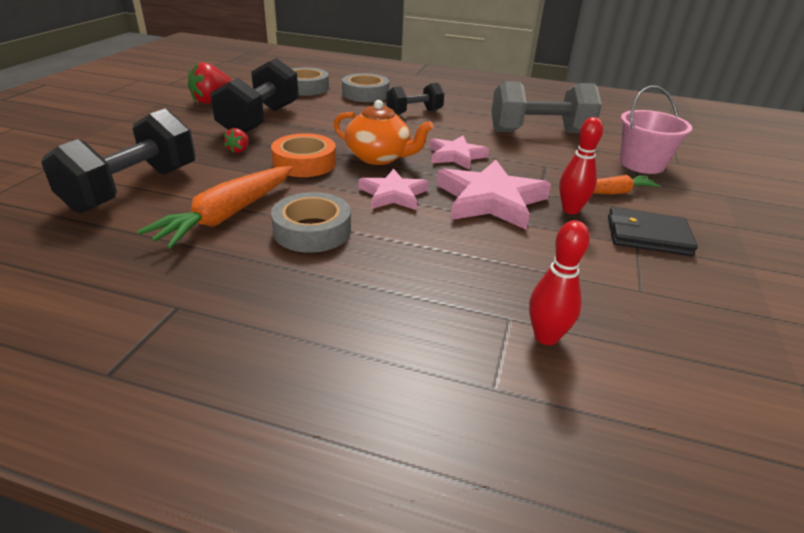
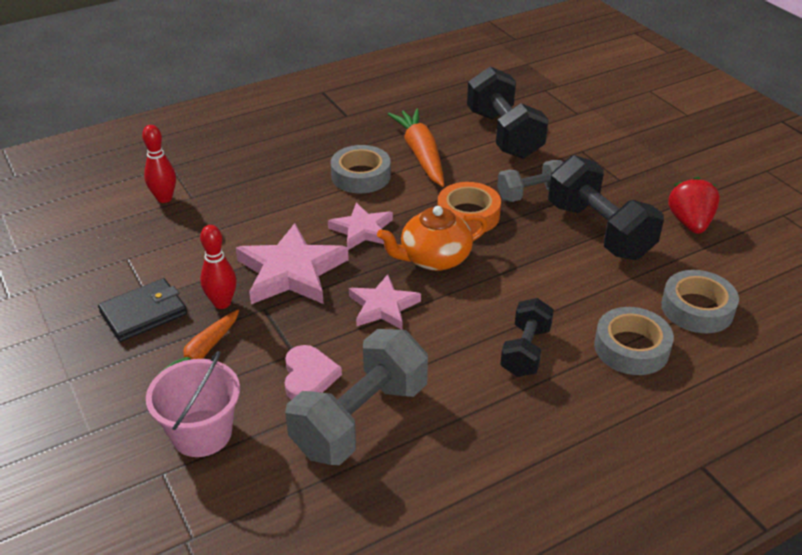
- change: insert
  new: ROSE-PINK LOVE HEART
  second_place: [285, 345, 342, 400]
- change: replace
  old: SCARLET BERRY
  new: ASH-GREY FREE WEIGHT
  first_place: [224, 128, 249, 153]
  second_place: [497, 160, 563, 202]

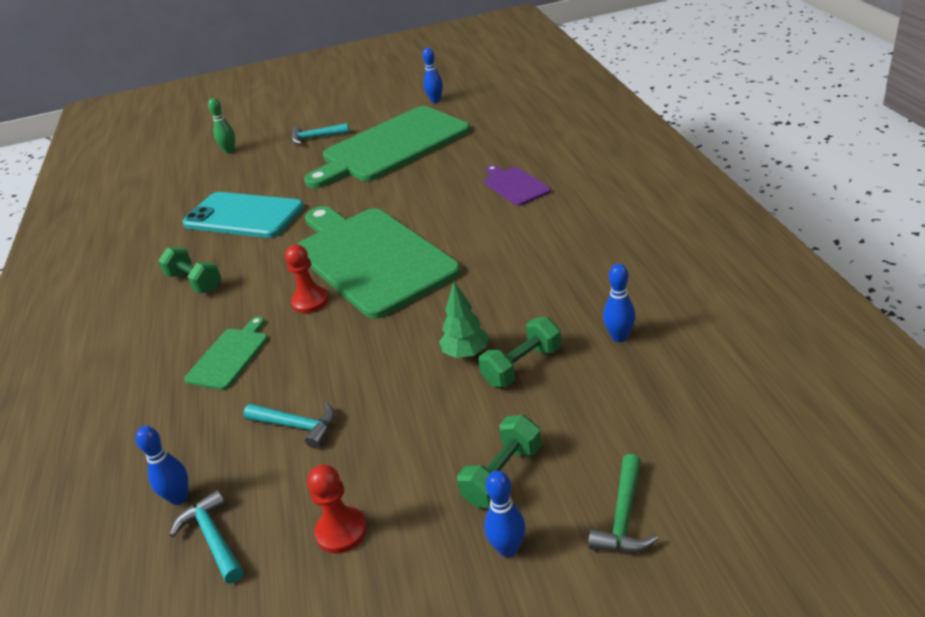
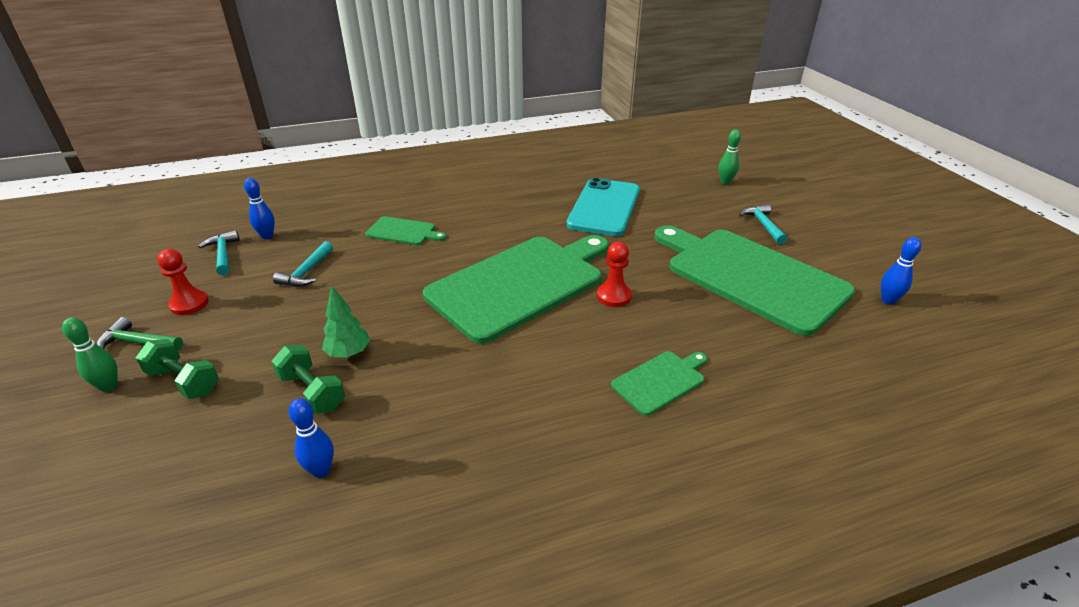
- change: delete
  old: EMERALD FREE WEIGHT
  first_place: [158, 247, 222, 293]
- change: move
  old: SCARLET CHESS PAWN
  first_place: [285, 245, 329, 313]
  second_place: [597, 242, 632, 307]
- change: move
  old: EMERALD CARPENTER'S HAMMER
  first_place: [589, 454, 658, 553]
  second_place: [97, 317, 183, 351]
- change: recolor
  old: PURPLE CHOPPING BOARD
  new: EMERALD CHOPPING BOARD
  first_place: [484, 165, 551, 206]
  second_place: [611, 351, 707, 416]
- change: recolor
  old: COBALT BOWLING PIN
  new: EMERALD BOWLING PIN
  first_place: [484, 471, 526, 558]
  second_place: [62, 318, 118, 392]
- change: rotate
  old: AQUA CARPENTER'S HAMMER
  first_place: [170, 490, 243, 584]
  second_place: [198, 230, 239, 275]
  degrees: -75

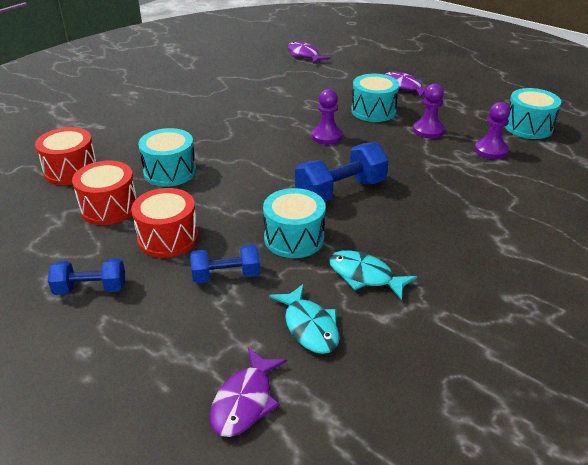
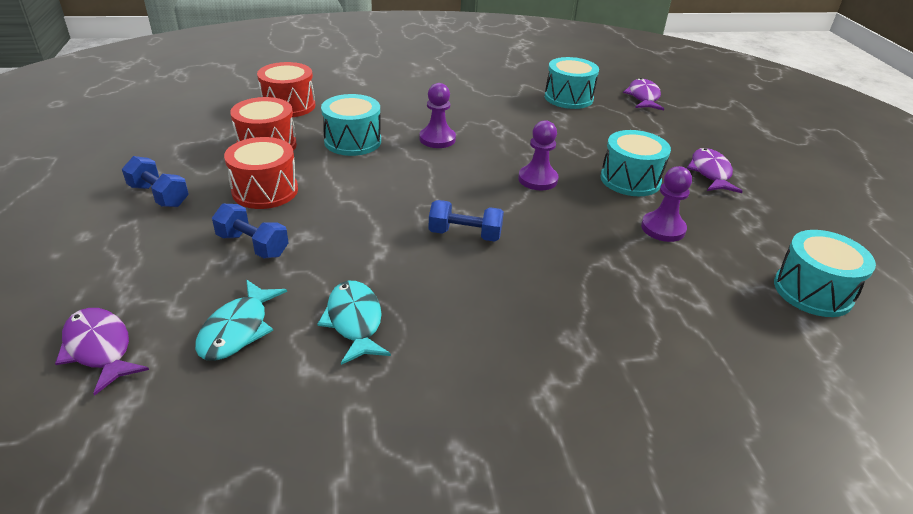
- change: move
  old: AQUA TOY DRUM
  first_place: [263, 188, 326, 258]
  second_place: [545, 57, 599, 109]
- change: move
  old: PURPLE CHESS PAWN
  first_place: [475, 102, 510, 159]
  second_place: [419, 83, 456, 148]
- change: rotate
  old: PURPLE TOY FISH
  first_place: [210, 348, 287, 437]
  second_place: [55, 308, 149, 396]
  degrees: 75
- change: resize
  old: COBALT FREE WEIGHT
  first_place: [295, 142, 389, 202]
  second_place: [428, 200, 504, 242]
  factor: 0.63

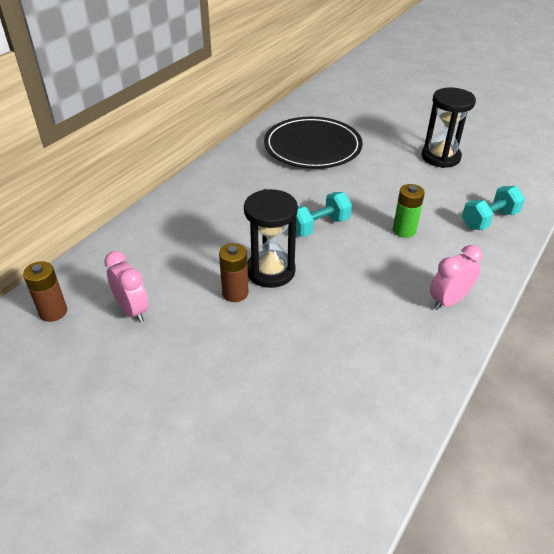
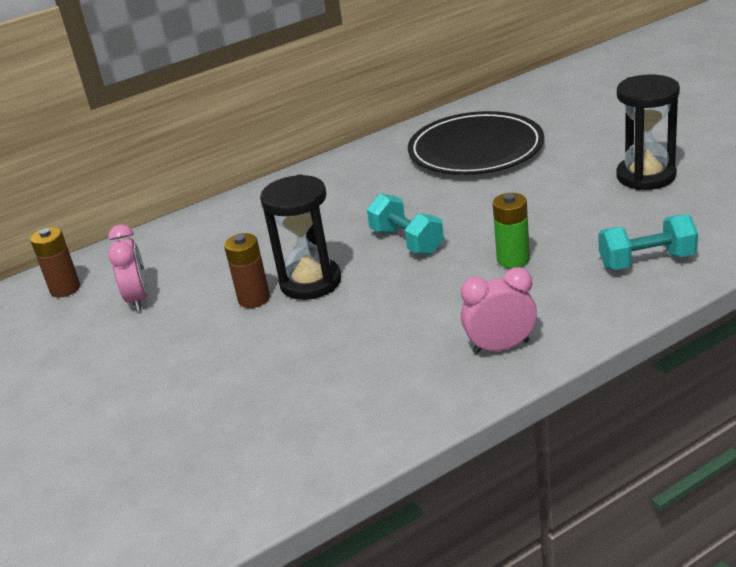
- change: rotate
  old: AQUA FREE WEIGHT
  first_place: [296, 192, 352, 237]
  second_place: [367, 194, 444, 255]
  degrees: 60

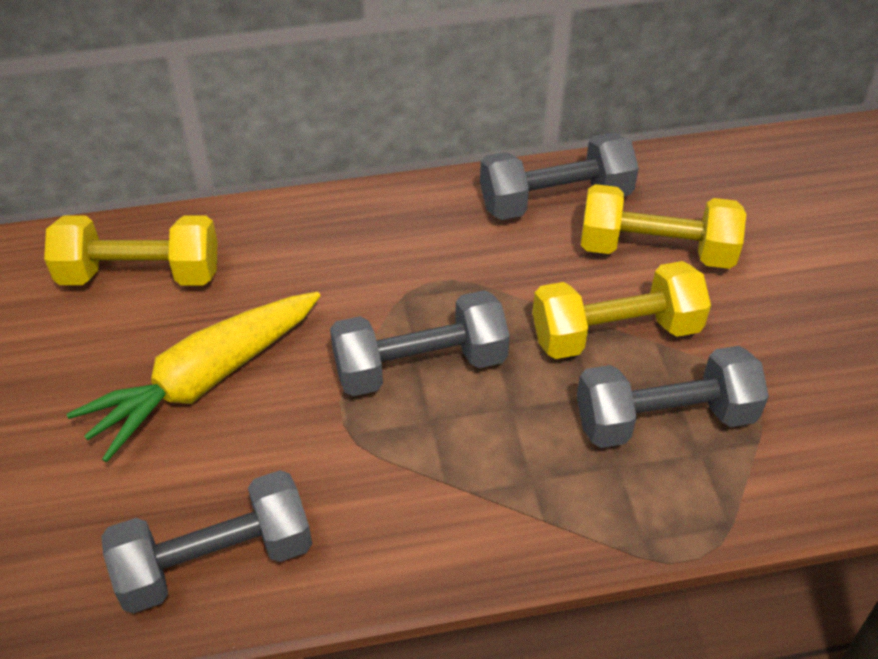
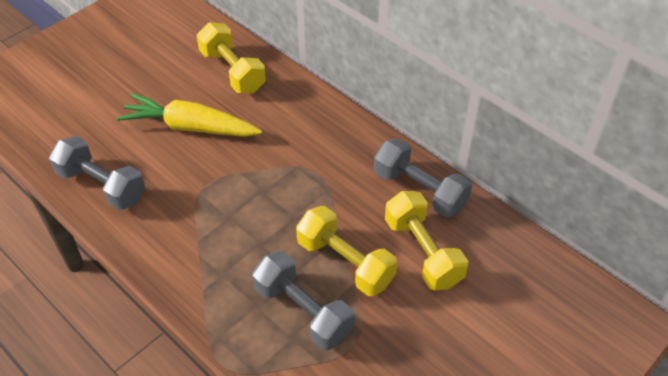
- change: delete
  old: ASH-GREY FREE WEIGHT
  first_place: [330, 290, 510, 396]

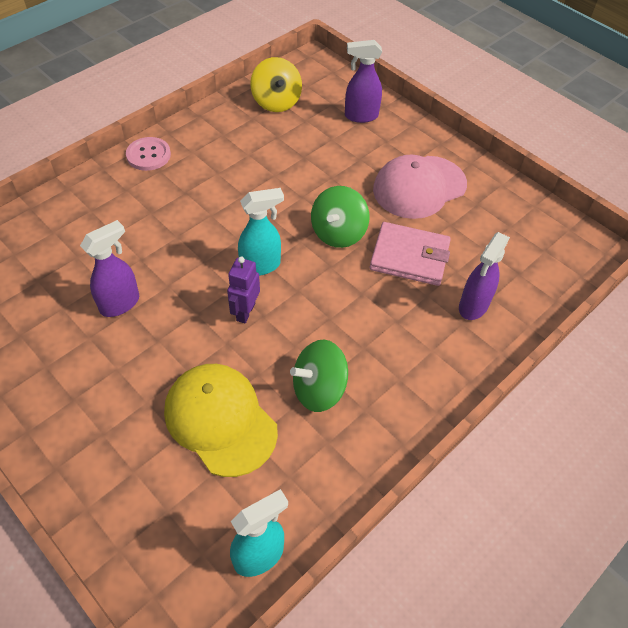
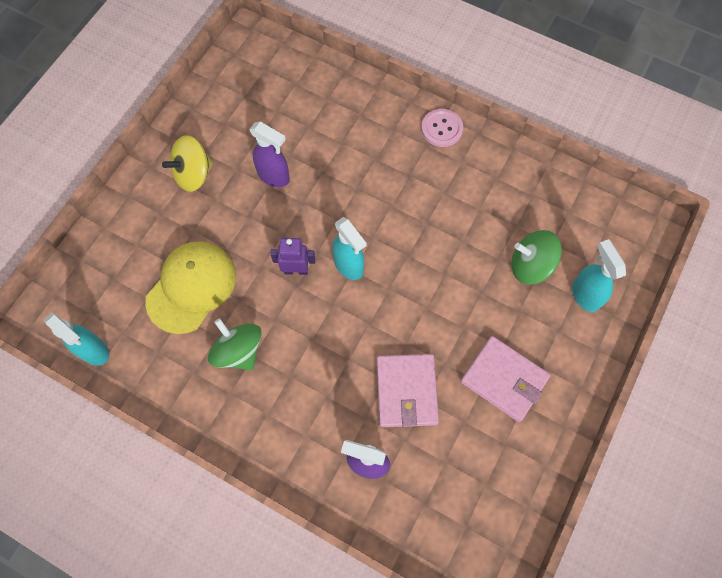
- change: move
  old: YELLOW WHIRLIGIG
  first_place: [250, 57, 302, 112]
  second_place: [162, 135, 213, 192]
- change: move
  old: EMERALD WHIRLIGIG
  first_place: [311, 186, 370, 248]
  second_place: [512, 230, 562, 285]
- change: replace
  old: ROSE-PINK PEAKED CAP
  new: ROSE-PINK CARD WALLET
  first_place: [373, 154, 467, 219]
  second_place: [461, 336, 550, 422]
- change: recolor
  old: PURPLE SPRAY CLEANER
  new: AQUA SPRAY CLEANER
  first_place: [345, 40, 382, 123]
  second_place: [572, 239, 626, 312]

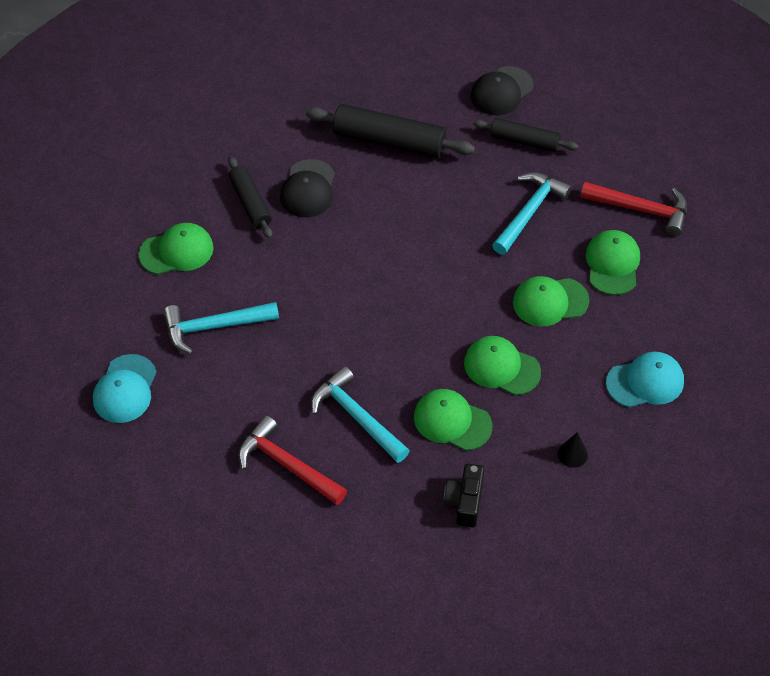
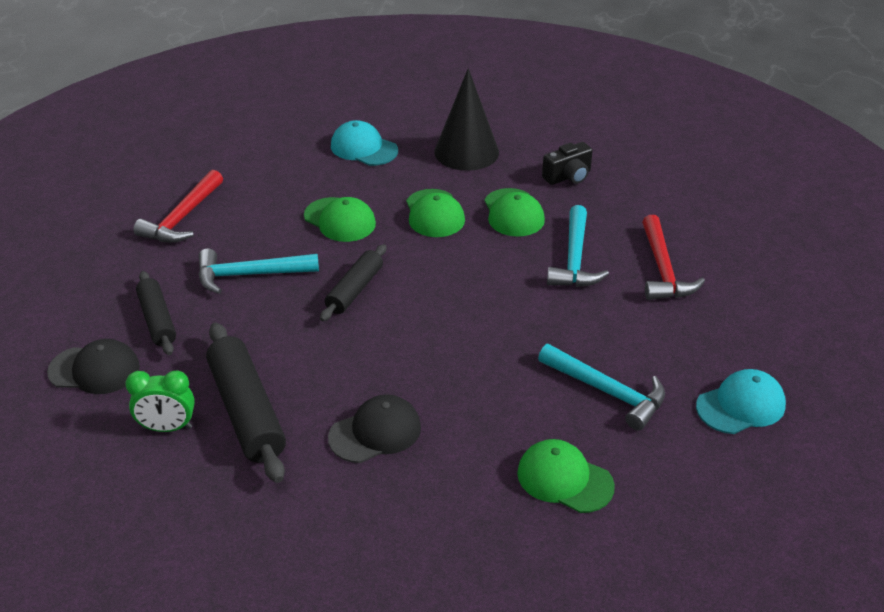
- change: delete
  old: EMERALD PEAKED CAP
  first_place: [586, 230, 640, 295]
- change: insert
  new: EMERALD ALARM CLOCK
  second_place: [125, 370, 195, 432]
- change: move
  old: JET-BLACK PASTRY ROLLER
  first_place: [228, 156, 272, 239]
  second_place: [320, 244, 386, 322]
- change: rotate
  old: SCARLET CARPENTER'S HAMMER
  first_place: [580, 182, 687, 236]
  second_place: [133, 170, 223, 243]
  degrees: -135
- change: resize
  old: JET-BLACK CONE SHAPE
  first_place: [558, 432, 588, 468]
  second_place: [434, 68, 499, 171]
  factor: 2.43

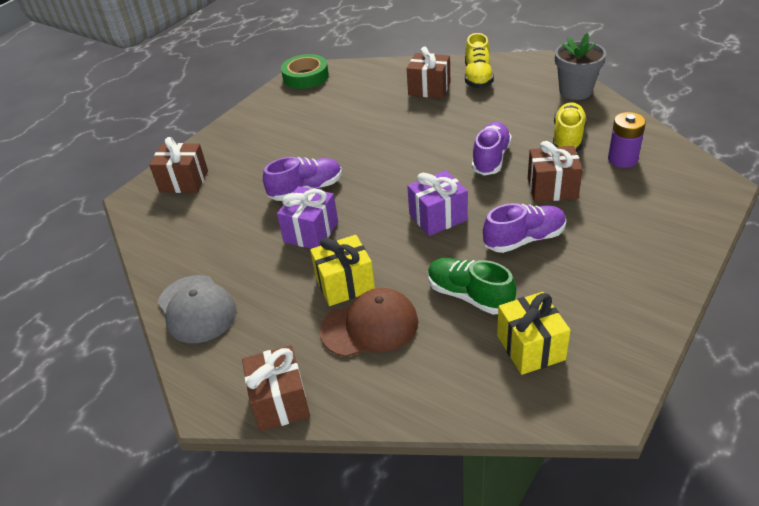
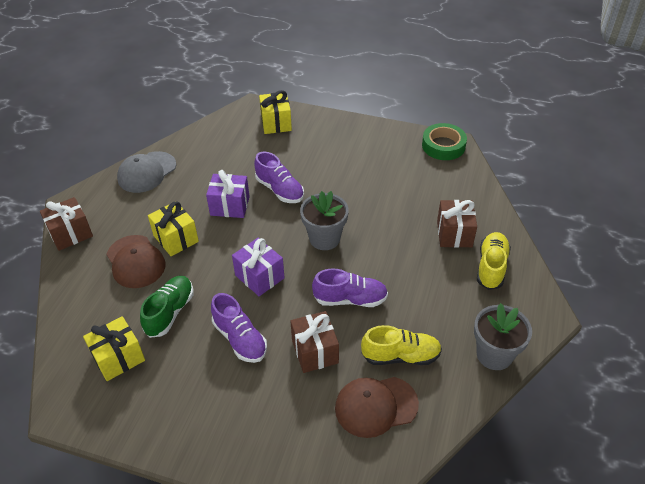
- change: insert
  new: ASH-GREY POTTED PLANT
  second_place: [300, 191, 349, 250]
- change: replace
  old: PURPLE AA BATTERY
  new: RUSSET PEAKED CAP
  first_place: [608, 112, 646, 168]
  second_place: [335, 377, 419, 438]
- change: recolor
  old: RUSSET GIFT
  new: YELLOW GIFT
  first_place: [149, 137, 208, 193]
  second_place: [259, 90, 292, 134]
- change: rotate
  old: YELLOW SNEAKER
  first_place: [465, 33, 494, 88]
  second_place: [477, 232, 511, 290]
  degrees: 120

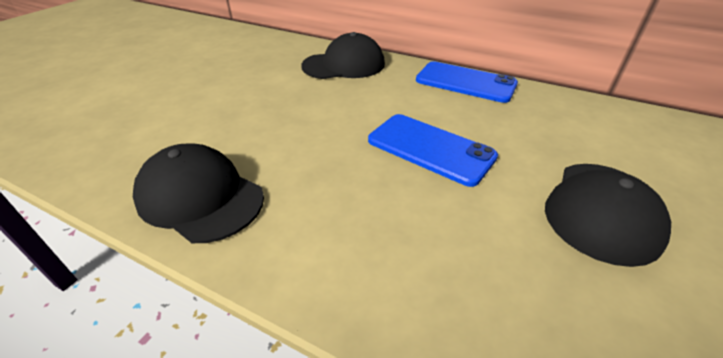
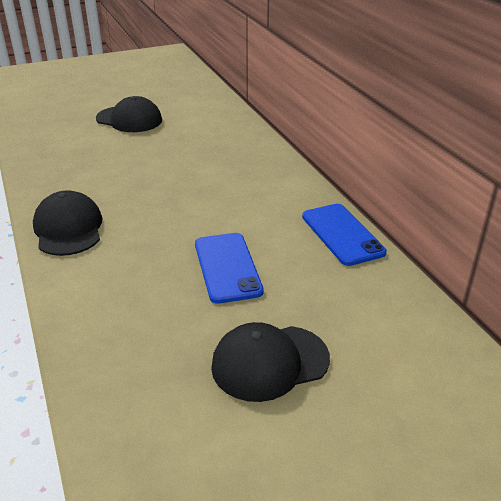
- change: move
  old: JET-BLACK PEAKED CAP
  first_place: [301, 32, 385, 79]
  second_place: [96, 96, 162, 132]

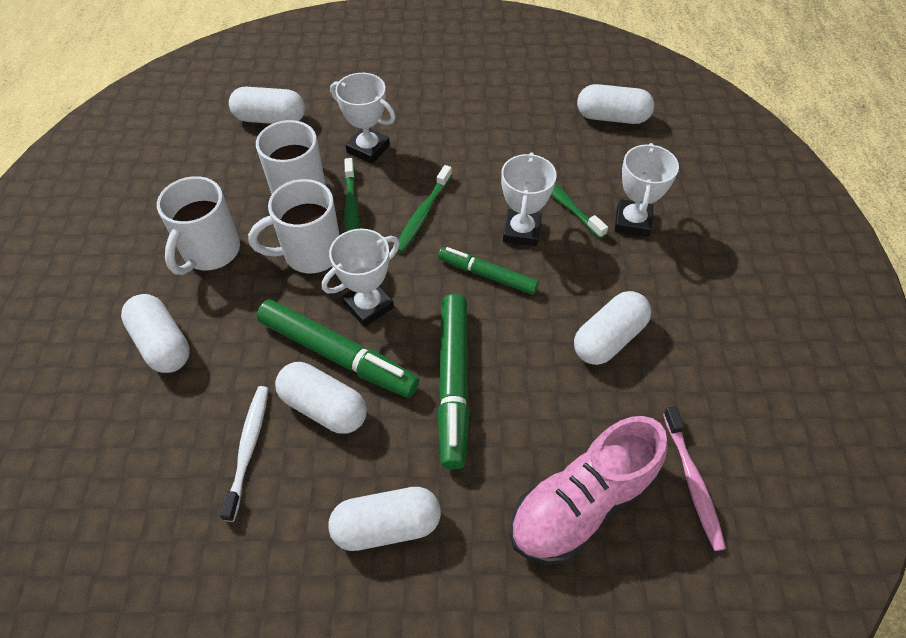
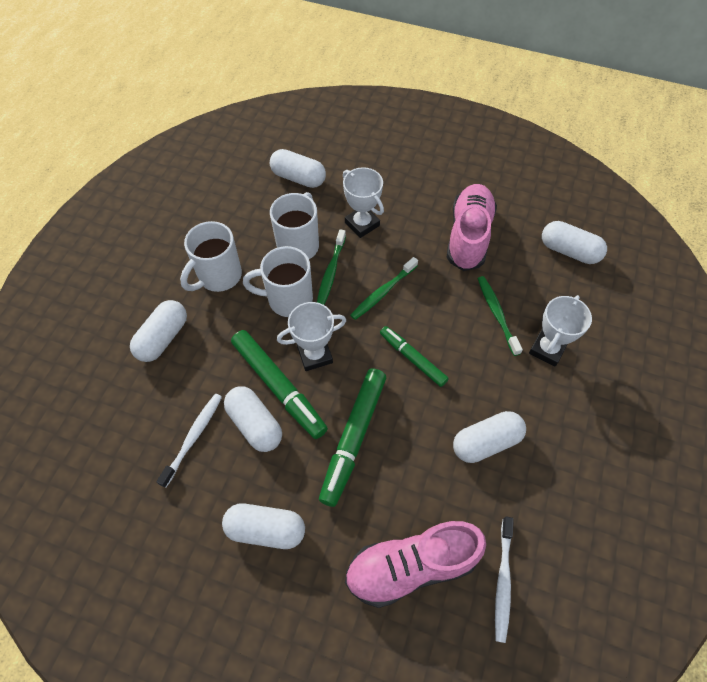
- change: delete
  old: WHITE AWARD CUP
  first_place: [501, 152, 557, 246]
- change: insert
  new: ROSE-PINK SNEAKER
  second_place: [447, 184, 497, 271]
- change: recolor
  old: ROSE-PINK DENTAL BRUSH
  new: WHITE DENTAL BRUSH
  first_place: [663, 406, 726, 551]
  second_place: [495, 516, 514, 643]
- change: rotate
  old: WHITE PILL
  first_place: [121, 294, 190, 373]
  second_place: [130, 300, 187, 362]
  degrees: 45

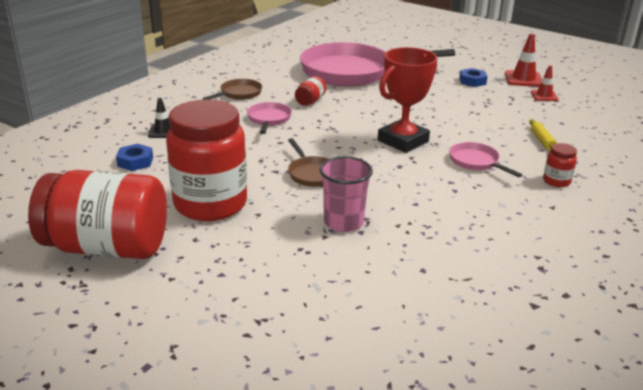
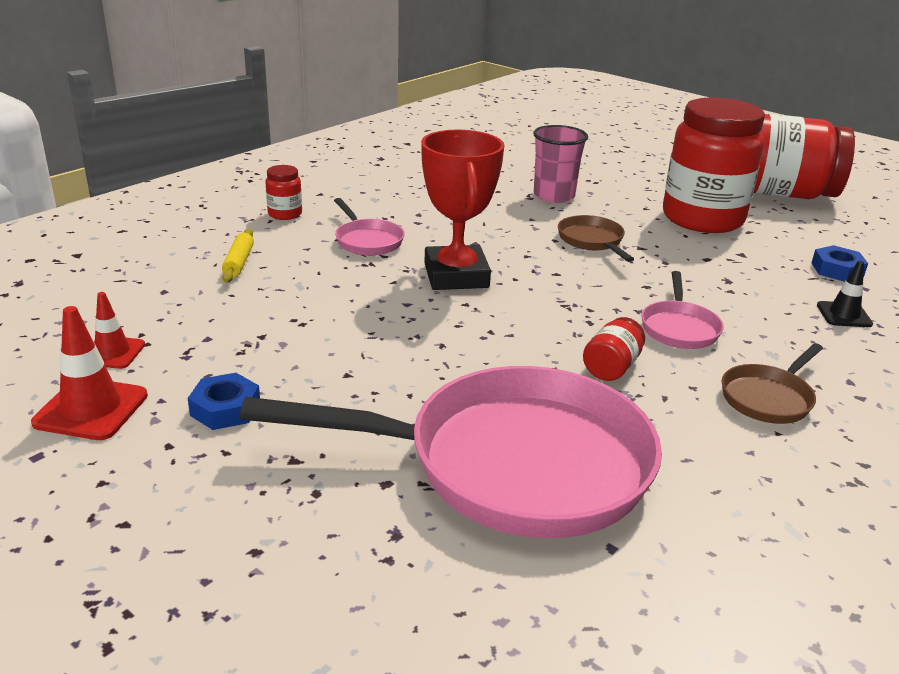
- change: rotate
  old: SCARLET AWARD CUP
  first_place: [378, 47, 438, 153]
  second_place: [421, 130, 504, 290]
  degrees: -60

